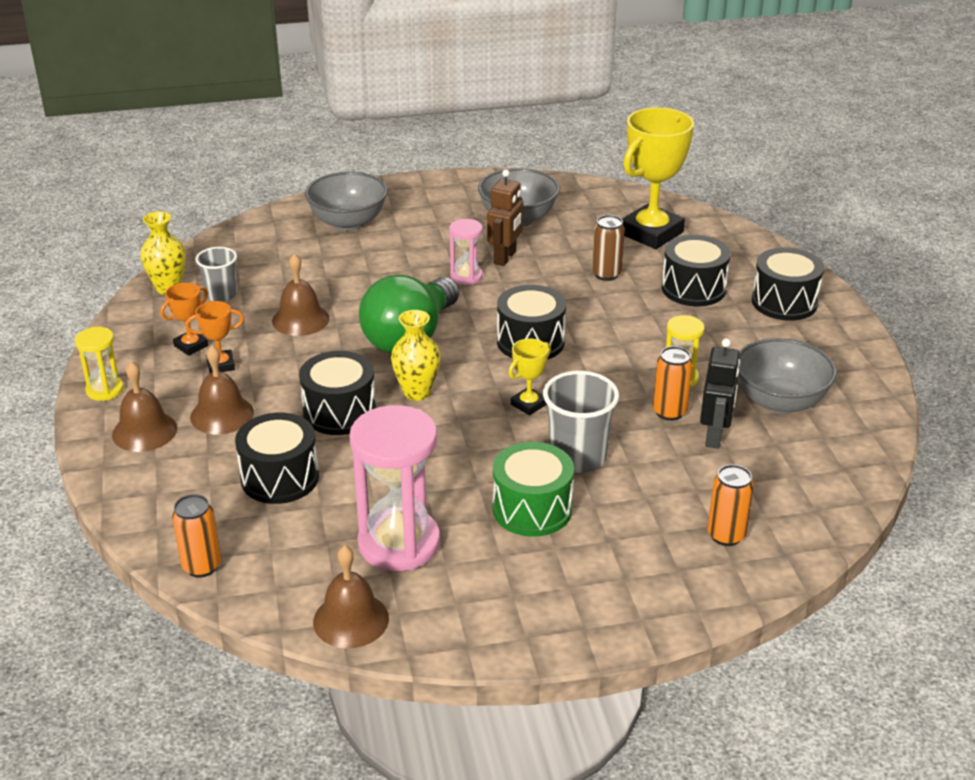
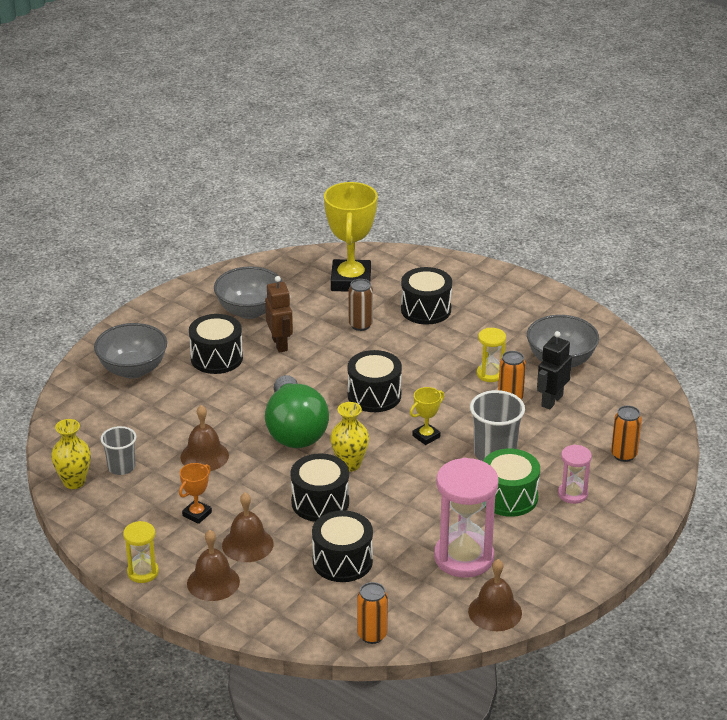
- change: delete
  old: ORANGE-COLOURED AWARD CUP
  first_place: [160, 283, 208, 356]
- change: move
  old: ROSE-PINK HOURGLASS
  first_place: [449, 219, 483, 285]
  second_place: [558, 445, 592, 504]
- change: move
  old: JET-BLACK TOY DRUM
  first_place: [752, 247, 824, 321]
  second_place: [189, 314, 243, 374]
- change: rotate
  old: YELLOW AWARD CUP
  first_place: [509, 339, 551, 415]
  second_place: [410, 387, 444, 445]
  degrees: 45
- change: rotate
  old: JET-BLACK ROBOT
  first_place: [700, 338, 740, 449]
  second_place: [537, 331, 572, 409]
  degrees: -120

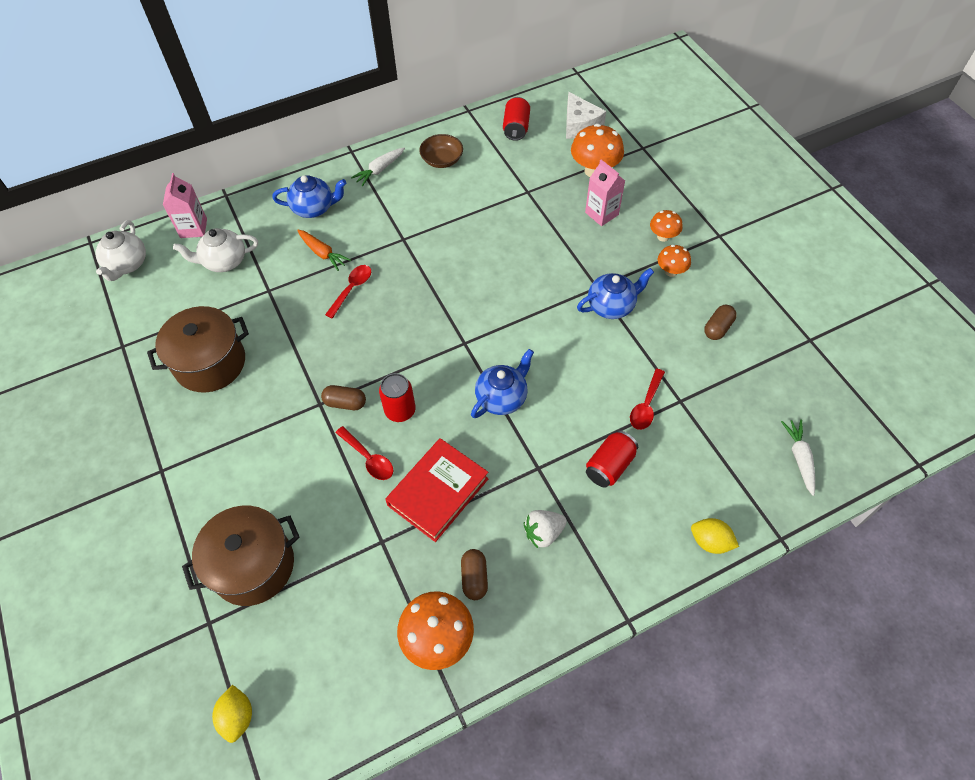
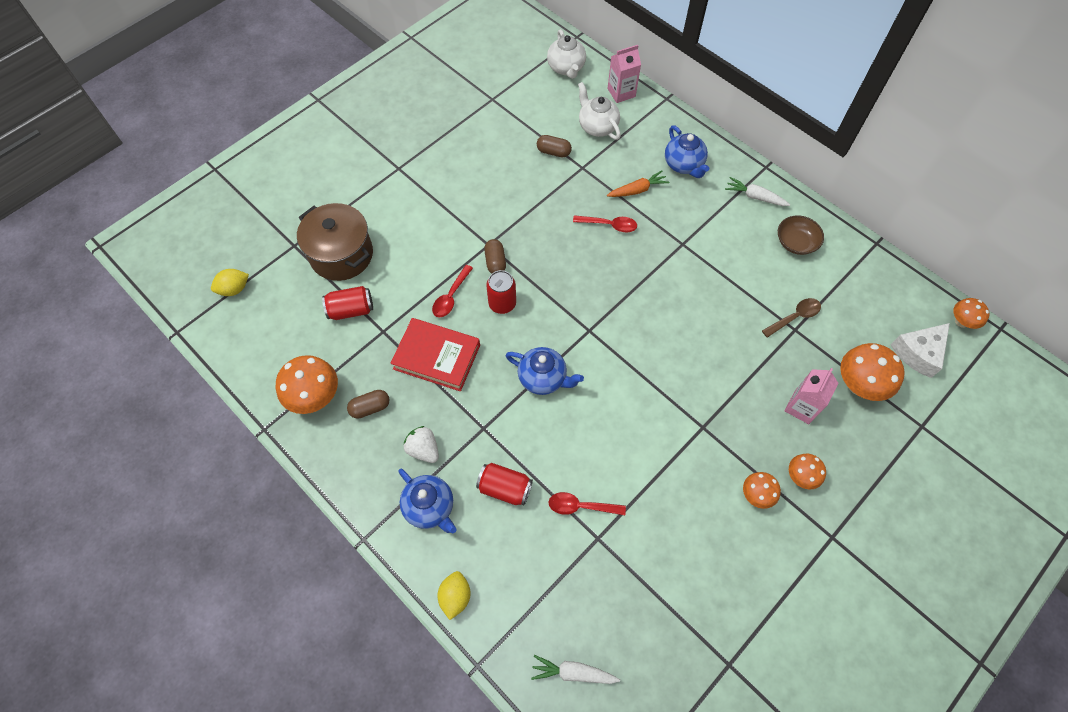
- change: delete
  old: RUSSET STOCKPOT
  first_place: [147, 306, 249, 393]
- change: insert
  new: RUSSET SPOON
  second_place: [762, 298, 821, 338]
- change: insert
  new: ORANGE-COLOURED TOADSTOOL
  second_place: [953, 298, 990, 329]
- change: move
  old: SCARLET SODA CAN
  first_place: [503, 97, 530, 141]
  second_place: [322, 286, 373, 320]
- change: move
  old: COBALT TEAPOT
  first_place: [577, 268, 654, 319]
  second_place: [398, 469, 457, 534]
- change: move
  old: RUSSET PILL
  first_place: [704, 305, 737, 340]
  second_place: [537, 135, 572, 157]
- change: rotate
  old: WHITE TEAPOT
  first_place: [96, 220, 146, 281]
  second_place: [547, 29, 586, 79]
  degrees: -90
- change: rotate
  old: ORANGE-COLOURED ROOT VEGETABLE
  first_place: [297, 230, 351, 271]
  second_place: [607, 170, 670, 197]
  degrees: -135
- change: rotate
  old: WHITE ROOT VEGETABLE
  first_place: [781, 419, 815, 496]
  second_place: [531, 655, 620, 684]
  degrees: -150

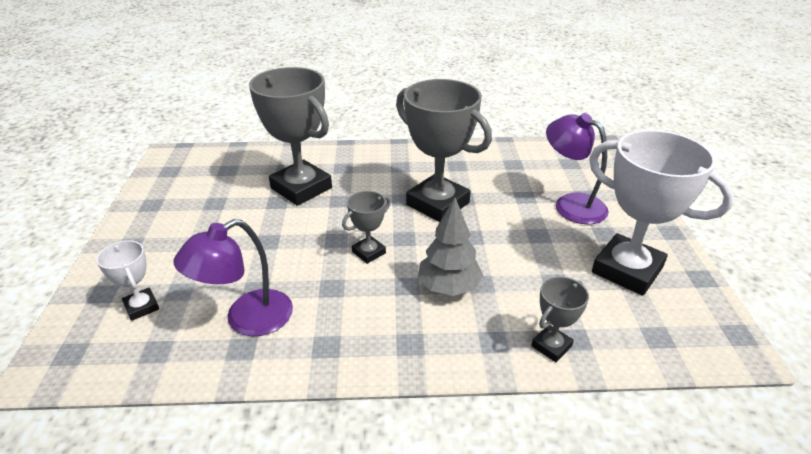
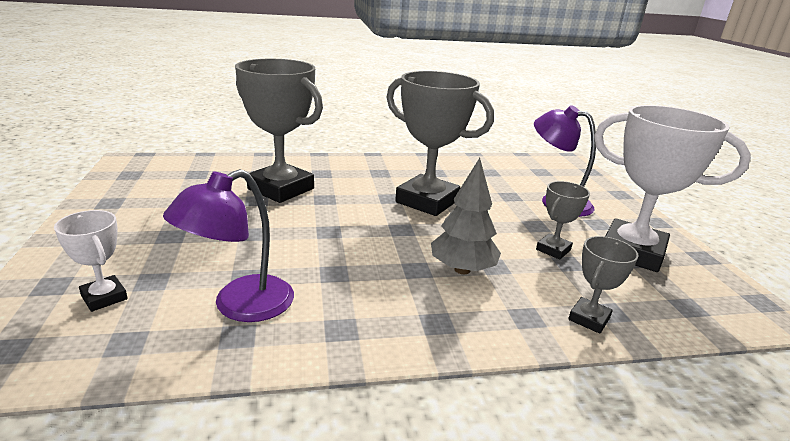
- change: move
  old: ASH-GREY AWARD CUP
  first_place: [342, 191, 391, 264]
  second_place: [536, 181, 590, 259]

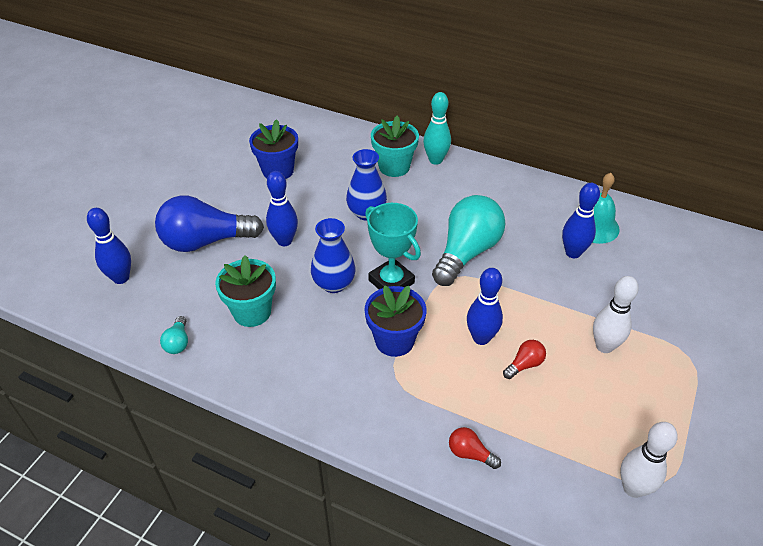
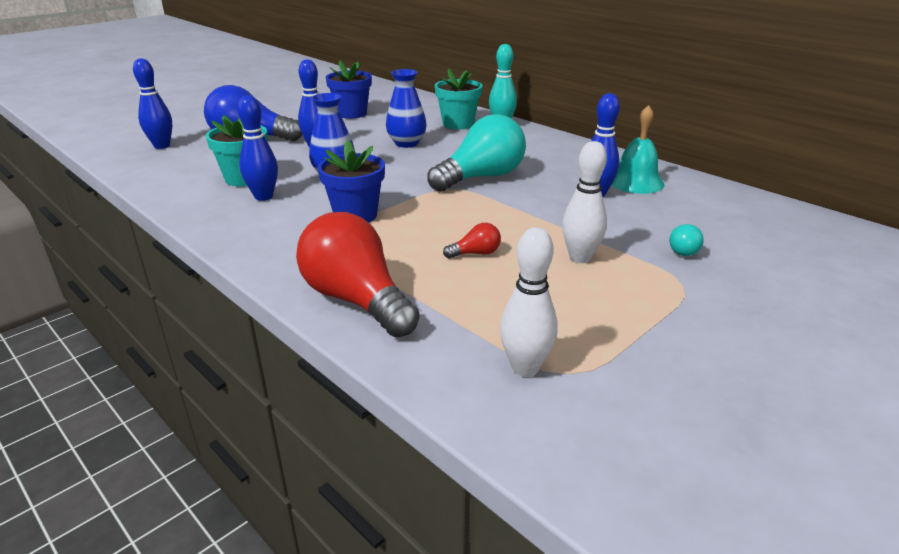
- change: delete
  old: AQUA AWARD CUP
  first_place: [365, 203, 421, 289]
- change: move
  old: AQUA LIGHTBULB
  first_place: [160, 316, 188, 354]
  second_place: [669, 224, 704, 256]
- change: move
  old: COBALT BOWLING PIN
  first_place: [467, 268, 503, 345]
  second_place: [237, 95, 278, 201]
- change: resize
  old: SCARLET LIGHTBULB
  first_place: [449, 427, 501, 469]
  second_place: [296, 212, 420, 337]
  factor: 2.37

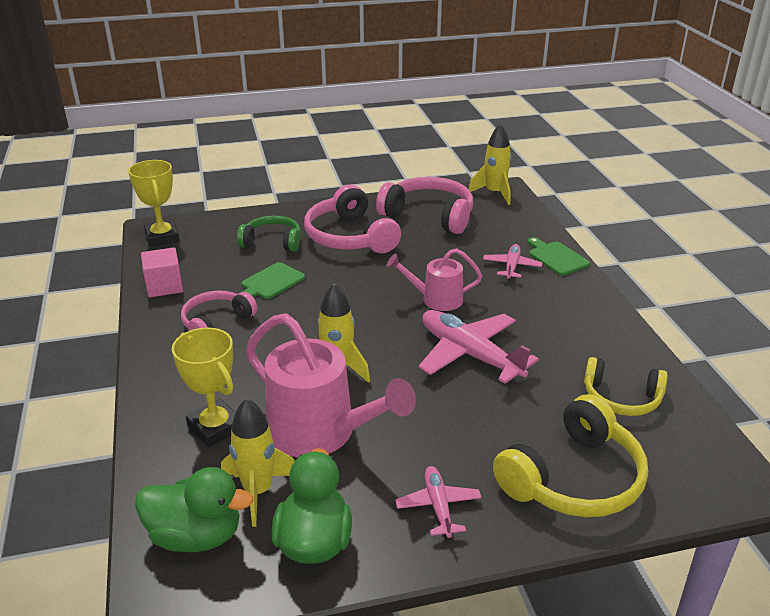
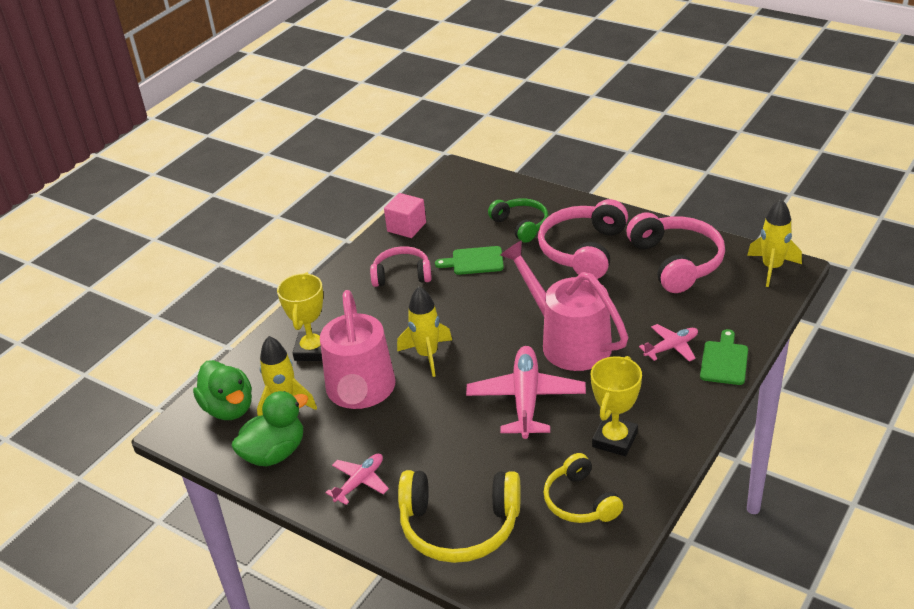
- change: move
  old: YELLOW AWARD CUP
  first_place: [128, 160, 179, 247]
  second_place: [591, 356, 642, 456]
- change: resize
  old: ROSE-PINK WATERING POT
  first_place: [387, 248, 482, 311]
  second_place: [500, 240, 628, 371]
  factor: 1.76

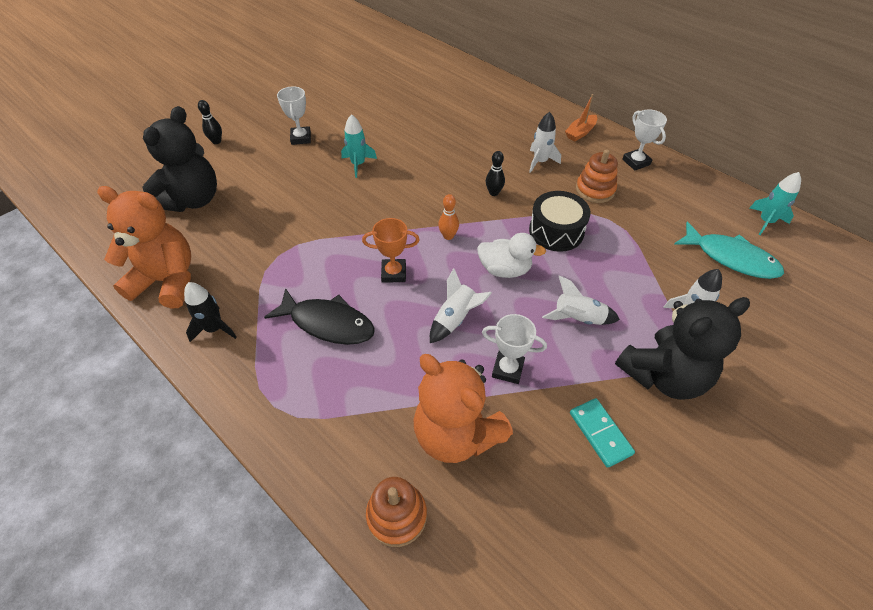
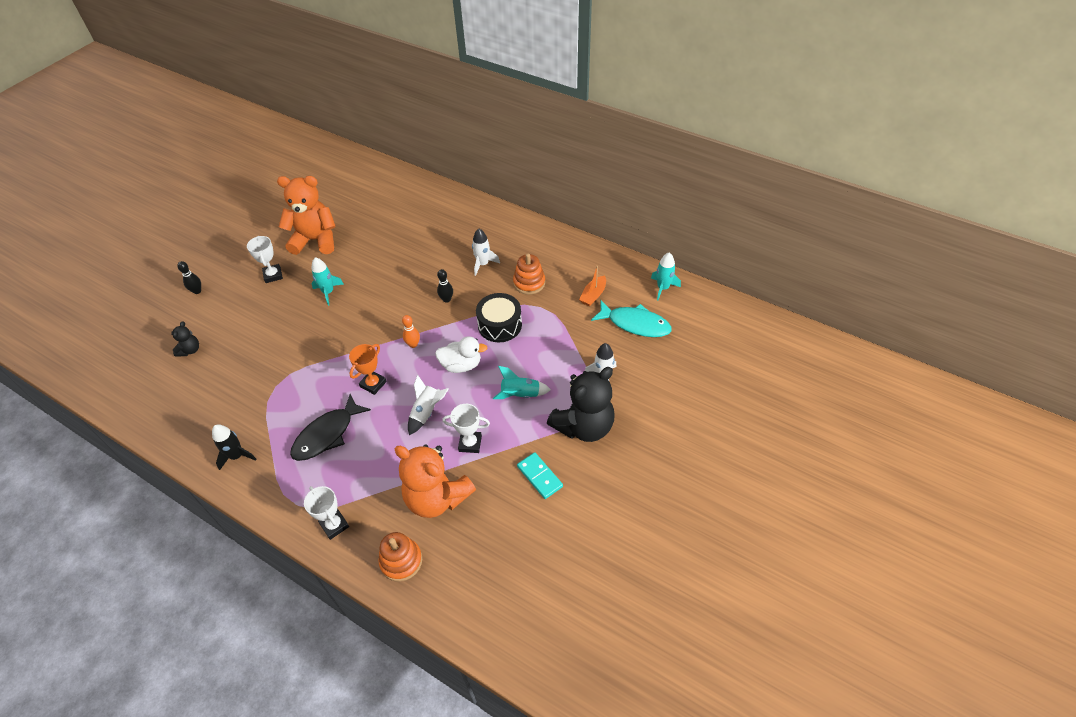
- change: move
  old: ORANGE-COLOURED TEDDY
  first_place: [97, 186, 191, 309]
  second_place: [277, 176, 336, 255]
- change: move
  old: ORANGE-COLOURED SAILBOAT
  first_place: [565, 94, 597, 142]
  second_place: [579, 266, 606, 306]
- change: move
  old: WHITE AWARD CUP
  first_place: [622, 109, 667, 170]
  second_place: [304, 486, 349, 540]
- change: recolor
  old: WHITE ROCKET
  new: AQUA ROCKET
  first_place: [542, 275, 620, 325]
  second_place: [493, 366, 551, 399]
- change: rotate
  old: JET-BLACK TOY FISH
  first_place: [264, 288, 375, 345]
  second_place: [290, 394, 371, 461]
  degrees: 120
- change: rotate
  old: ORANGE-COLOURED AWARD CUP
  first_place: [362, 218, 419, 283]
  second_place: [349, 344, 387, 395]
  degrees: -45
- change: resize
  old: JET-BLACK TEDDY
  first_place: [142, 106, 217, 212]
  second_place: [171, 321, 199, 357]
  factor: 0.44

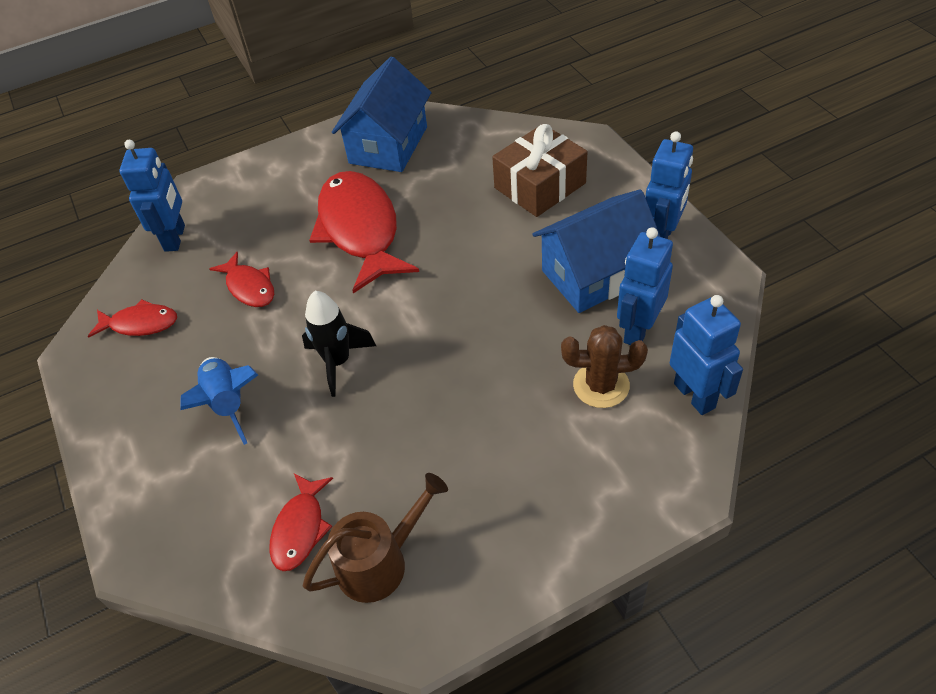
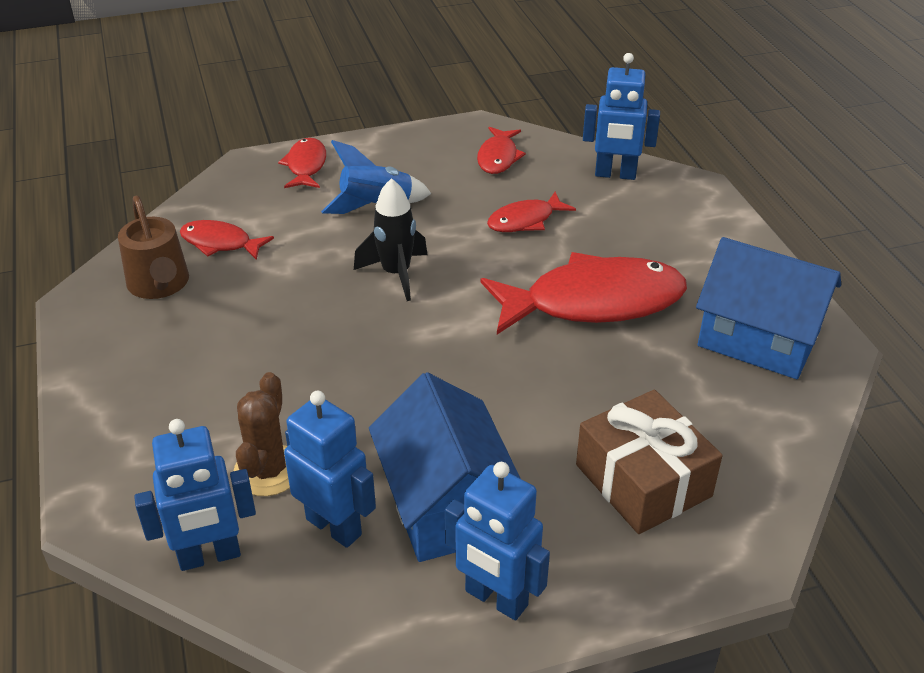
- change: insert
  new: SCARLET TOY FISH
  second_place: [278, 138, 326, 188]

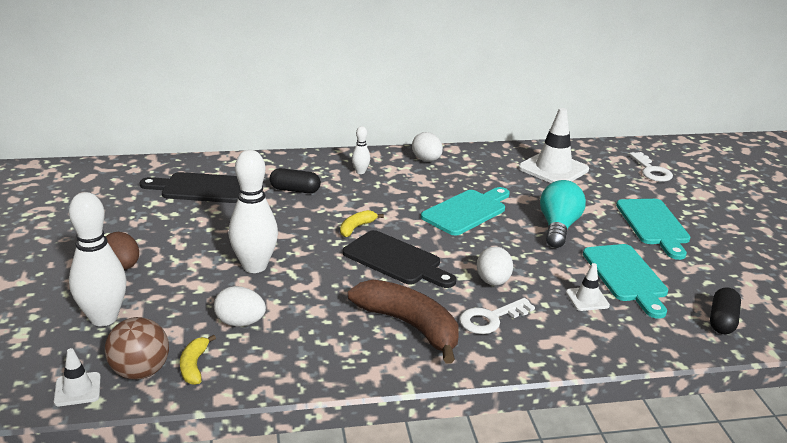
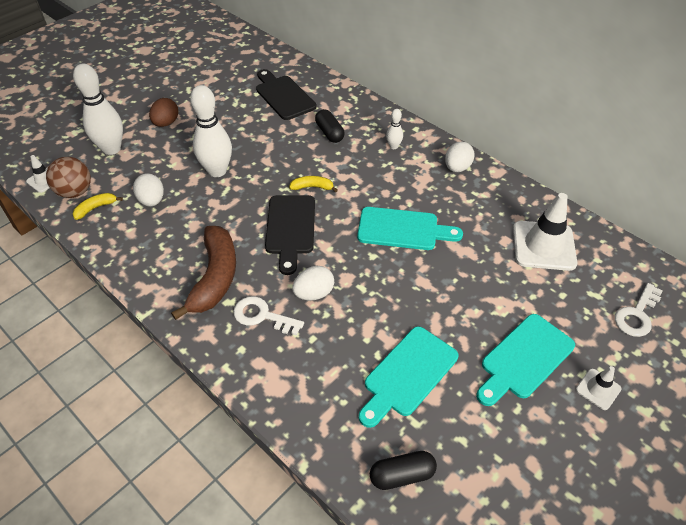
- change: delete
  old: AQUA LIGHTBULB
  first_place: [540, 180, 586, 248]
- change: move
  old: WHITE SAFETY CONE
  first_place: [566, 263, 610, 311]
  second_place: [576, 366, 621, 410]

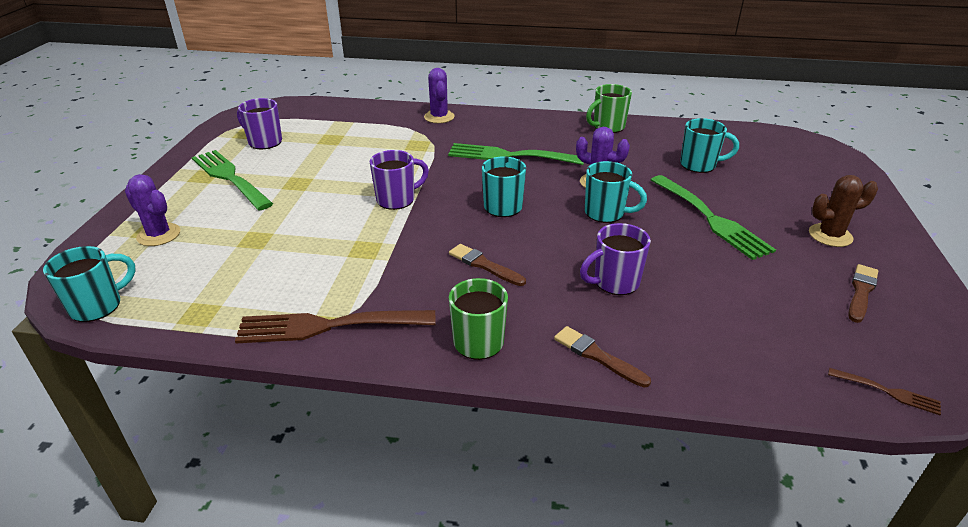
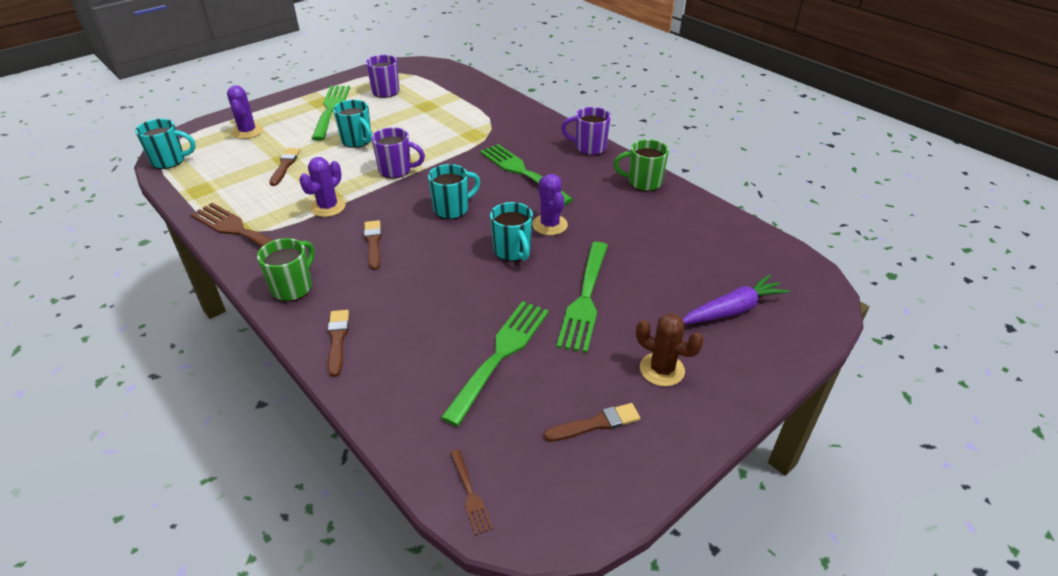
- change: insert
  new: RUSSET BRUSH
  second_place: [269, 148, 300, 186]
- change: insert
  new: EMERALD FORK
  second_place: [441, 301, 549, 426]
- change: insert
  new: PURPLE ROOT VEGETABLE
  second_place: [682, 274, 790, 324]
- change: move
  old: PURPLE SAGUARO CACTUS
  first_place: [424, 68, 455, 123]
  second_place: [299, 157, 346, 217]
- change: move
  old: PURPLE MUG
  first_place: [580, 223, 651, 295]
  second_place: [561, 107, 611, 155]
- change: move
  old: AQUA MUG
  first_place: [680, 118, 739, 173]
  second_place: [333, 100, 372, 148]

